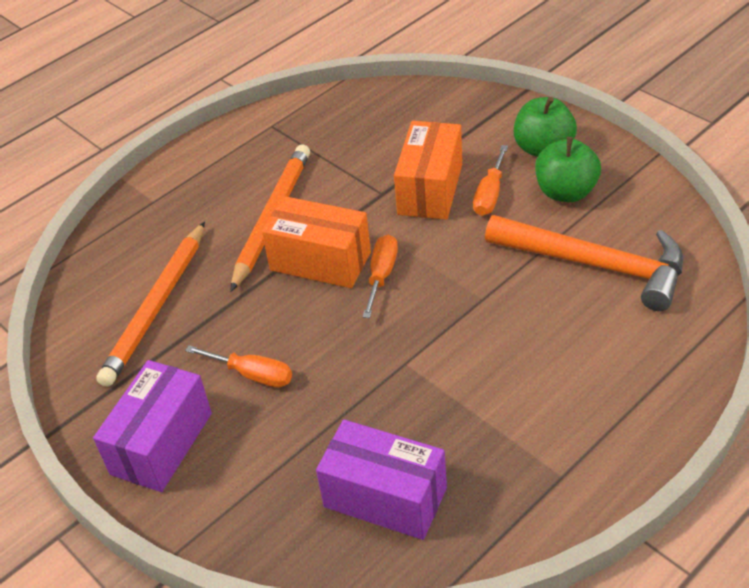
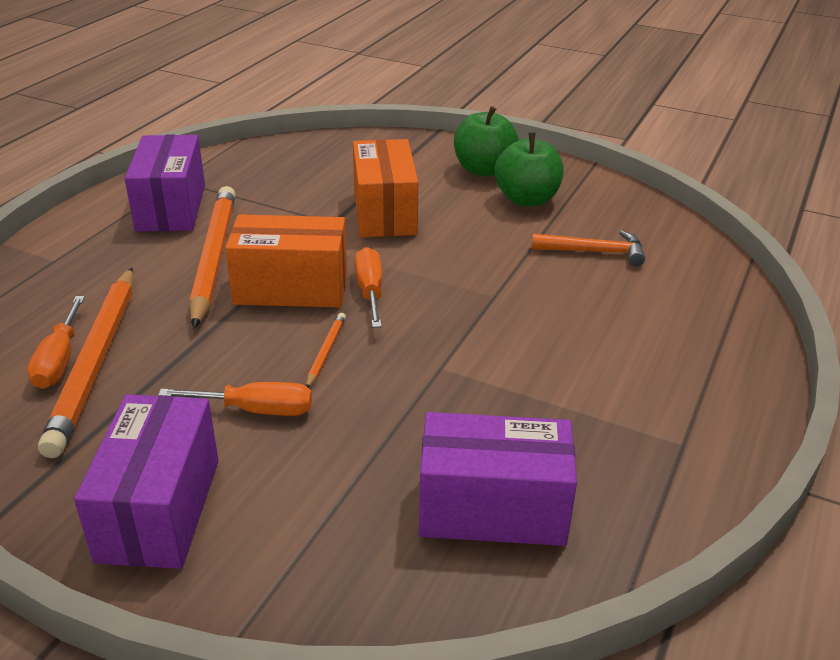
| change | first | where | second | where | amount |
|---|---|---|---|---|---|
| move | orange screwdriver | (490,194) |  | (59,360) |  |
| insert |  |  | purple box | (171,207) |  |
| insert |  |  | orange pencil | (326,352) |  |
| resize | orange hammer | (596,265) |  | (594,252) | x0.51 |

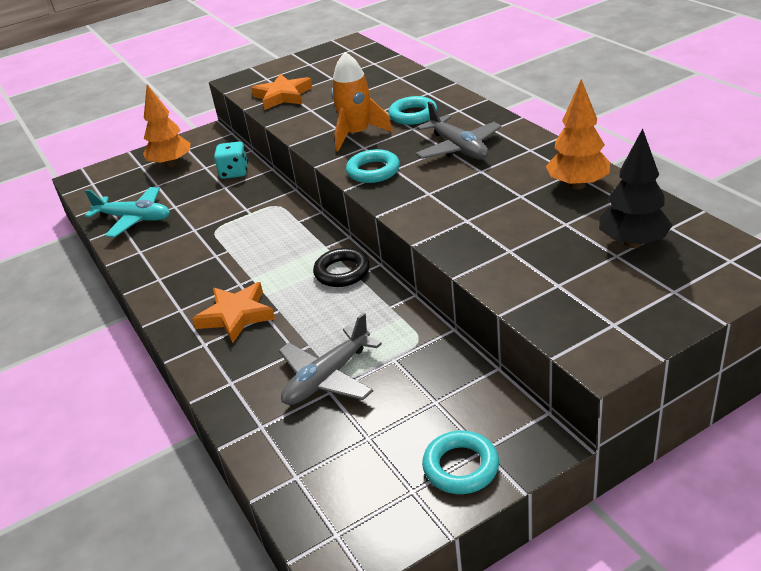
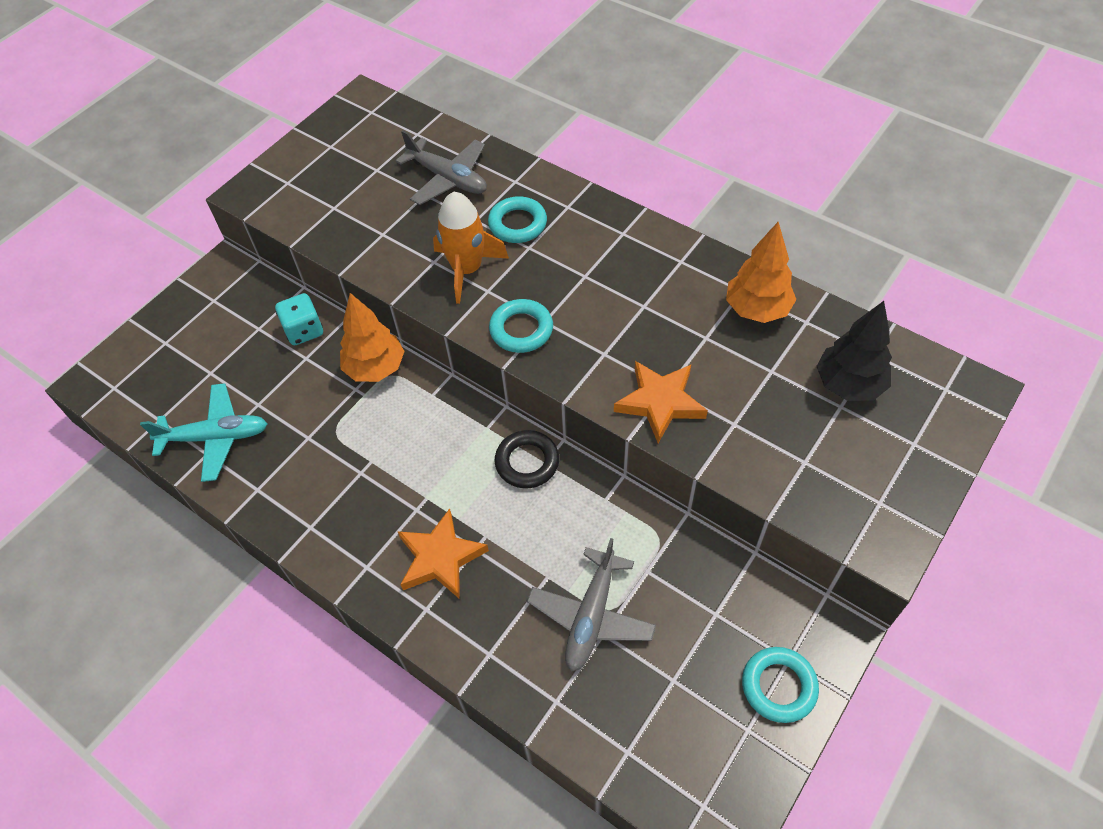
| change | first | where | second | where | amount |
|---|---|---|---|---|---|
| move | orange tree | (171,164) |  | (375,368) |  |
| move | grey plane | (458,148) |  | (448,179) |  |
| move | orange star | (283,96) |  | (660,402) |  |

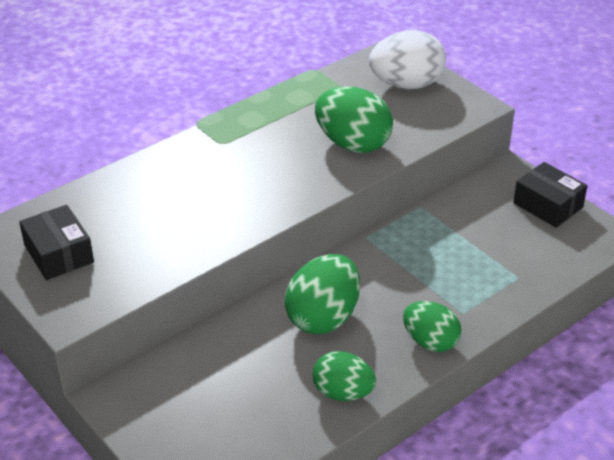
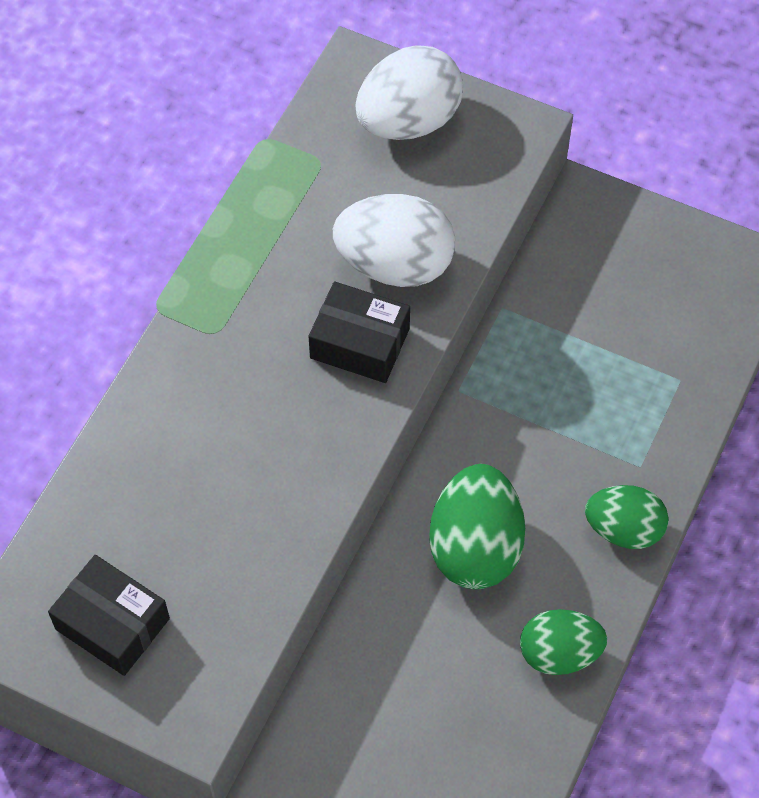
| change | first | where | second | where | amount |
|---|---|---|---|---|---|
| move | black box | (547,205) |  | (360,343) |  |
| recolor | green egg | (353,144) | white egg | (395,265) |  |

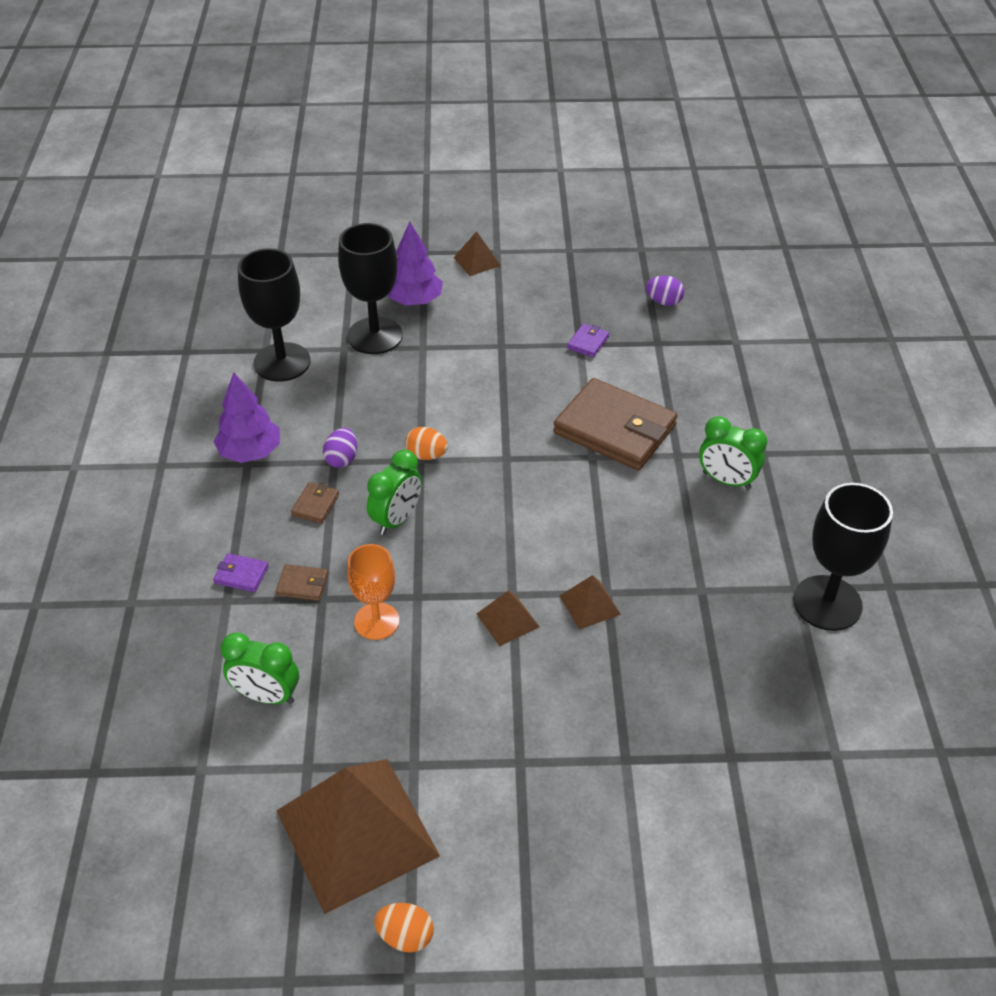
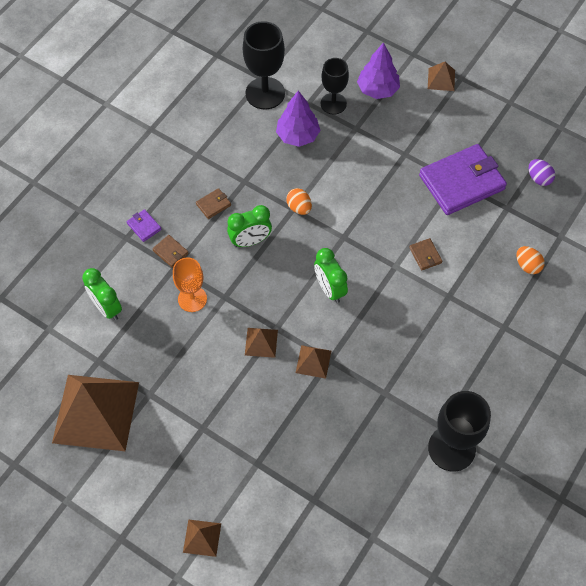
| change | first | where | second | where | amount |
|---|---|---|---|---|---|
| insert |  |  | brown pyramid | (202,538) |  |
| move | purple tree | (250,452) |  | (298,136) |  |
| move | green clock | (726,480) |  | (329,289) |  |
| resize | black goblet | (375,336) |  | (333,103) | x0.66 |
| resize | brown wallet | (615,429) |  | (425,255) | x0.40 |
| resize | purple wallet | (588,342) |  | (461,182) | x2.48 |
| move | orange egg | (405,936) |  | (527,265) |  |
| delete | purple egg | (342,459) |  |  |  |

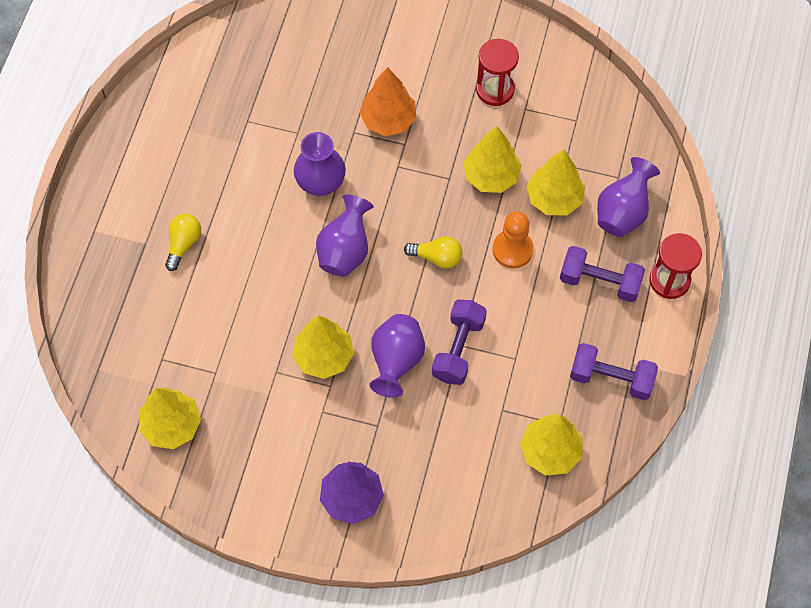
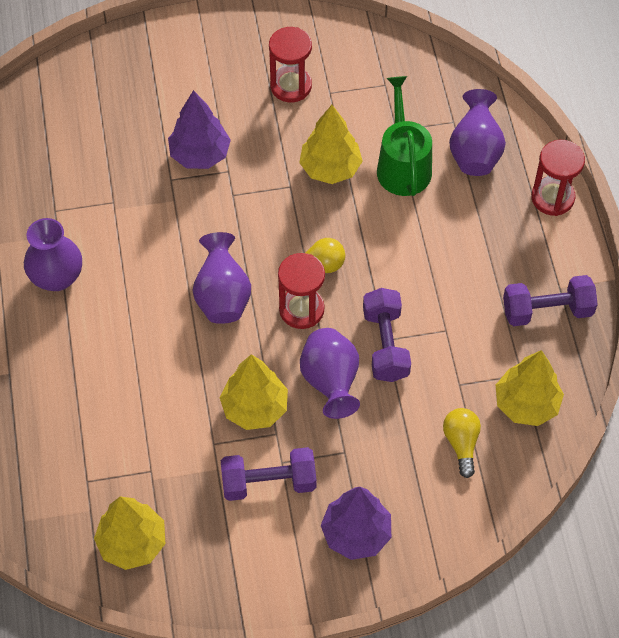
| change | first | where | second | where | amount |
|---|---|---|---|---|---|
| move | purple vase | (321,183) |  | (57,277) |  |
| recolor | orange tree | (388,120) | purple tree | (200,155) |  |
| move | purple dumbbell | (599,281) |  | (269,482) |  |
| insert |  |  | red hourglass | (301,309) |  |
| replace | yellow tree | (554,199) | green watering can | (402,165) |  |
| move | yellow light bulb | (183,244) |  | (461,443) |  |
| delete | orange pawn | (512,250) |  |  |  |

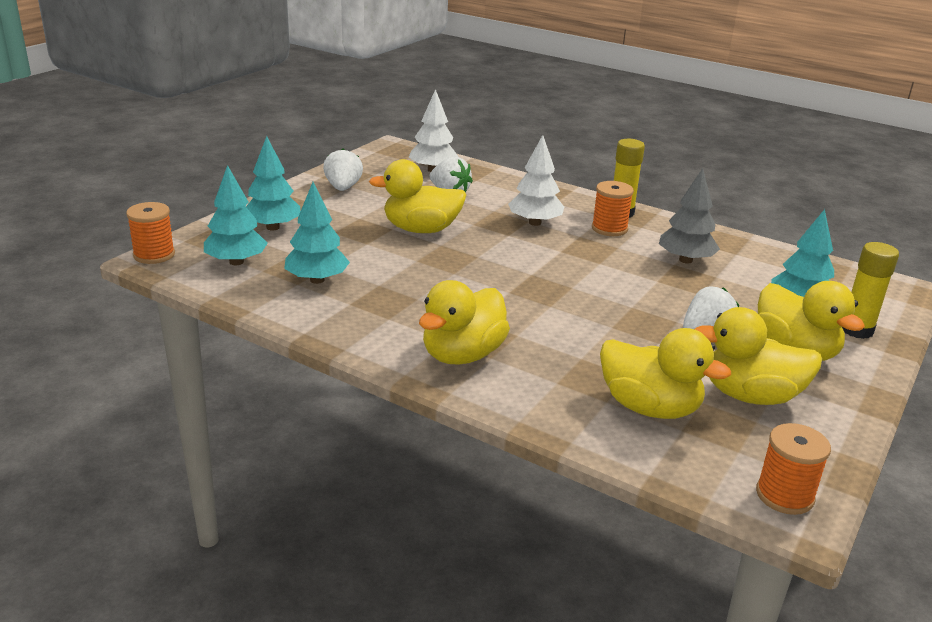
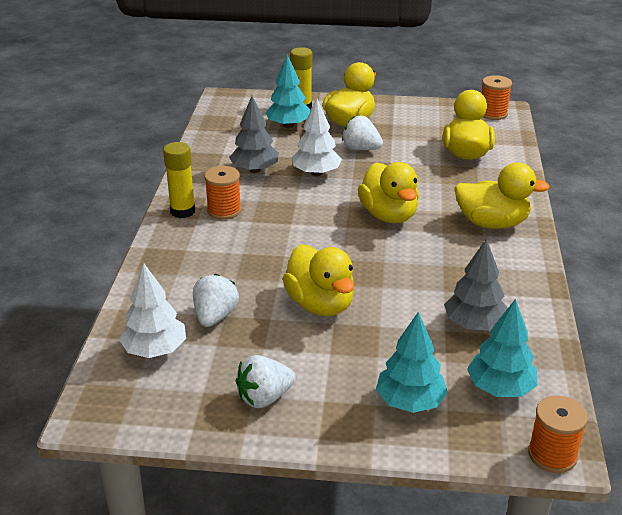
| change | first | where | second | where | amount |
|---|---|---|---|---|---|
| move | white tree | (535,223) |  | (316,173) |  |
| move | yellow duck | (751,396) |  | (389,215) |  |
| recolor | turquoise tree | (317,280) | grey tree | (474,324) |  |

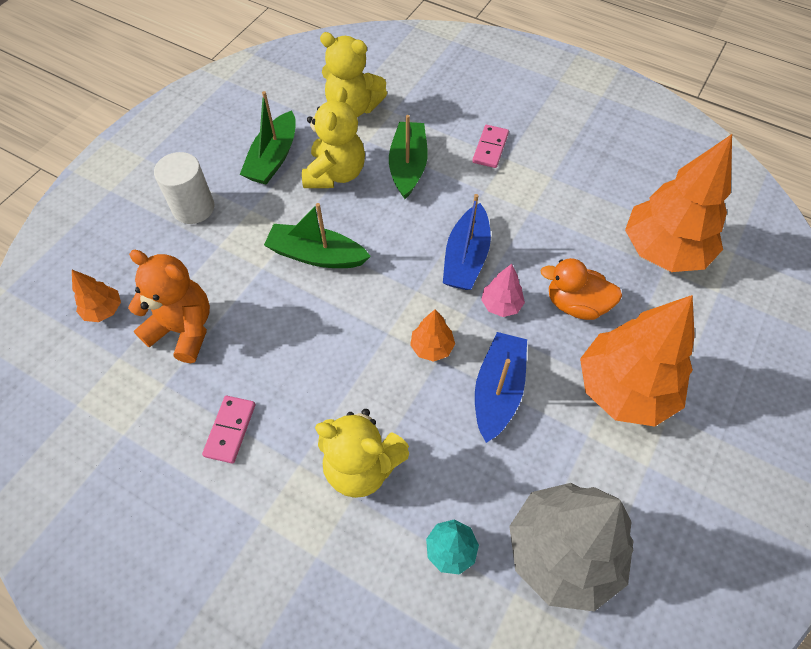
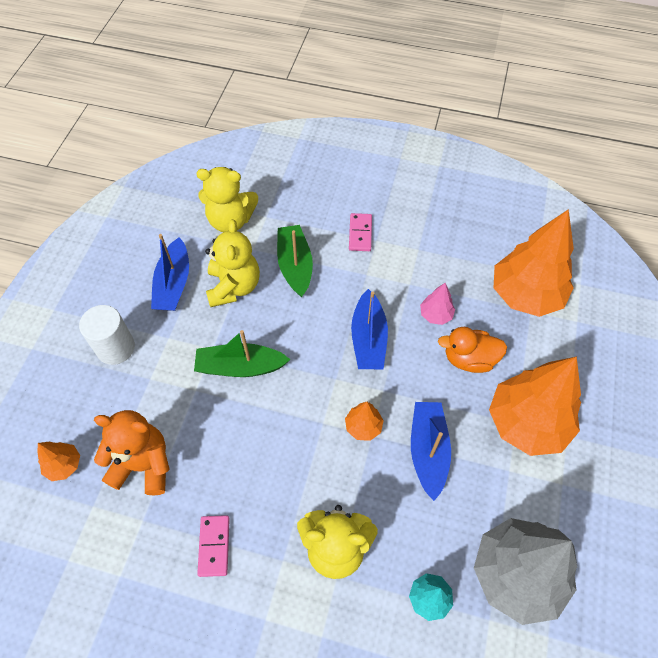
| change | first | where | second | where | amount |
|---|---|---|---|---|---|
| recolor | green boat | (273,158) | blue boat | (174,284) |  |
| move | pink tree | (501,305) |  | (436,315) |  |

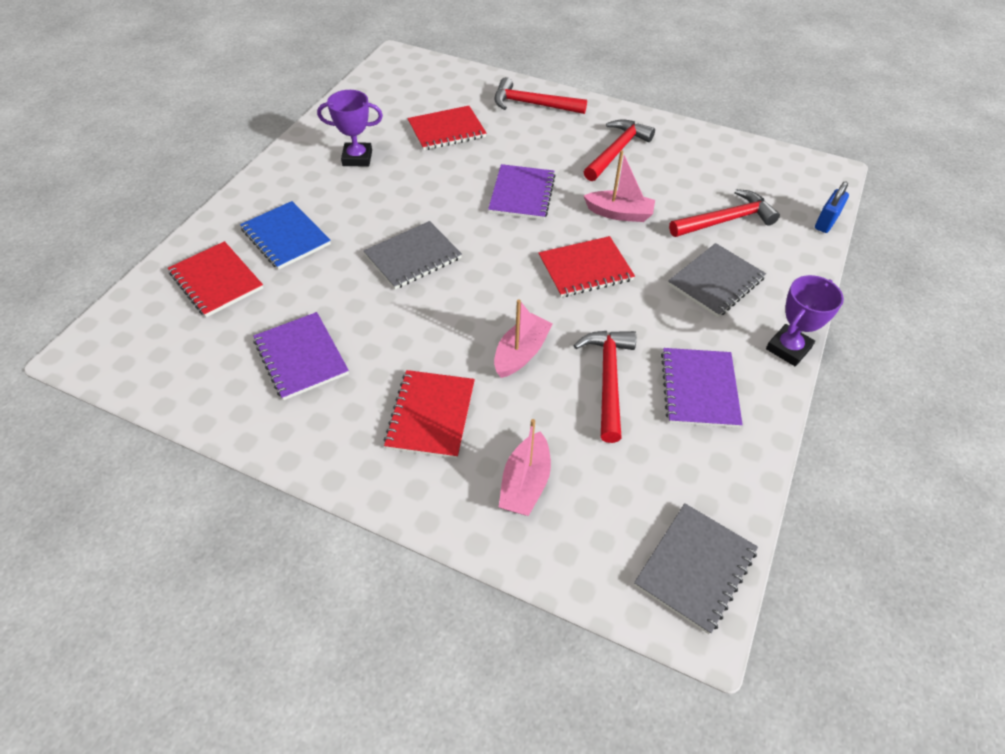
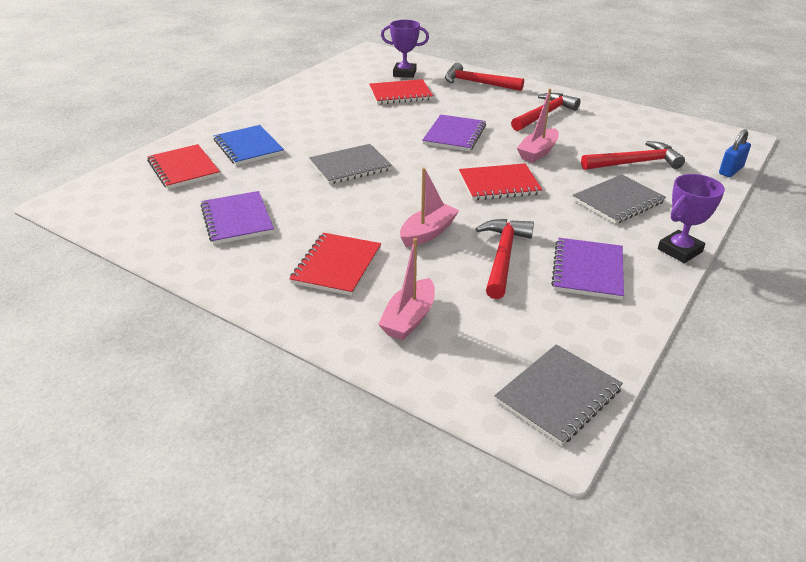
| change | first | where | second | where | amount |
|---|---|---|---|---|---|
| move | purple trophy | (357,158) |  | (404,73) |  |
| rotate | pink boat | (619,213) |  | (538,152) | 105 degrees clockwise |

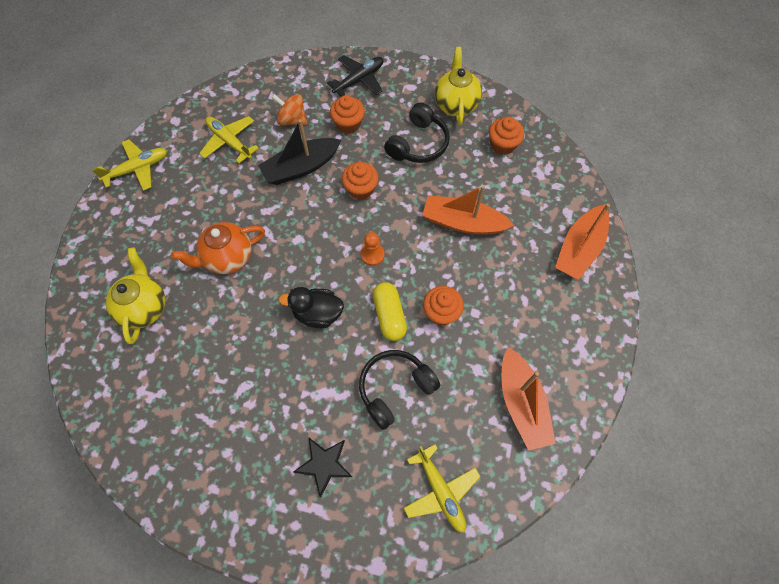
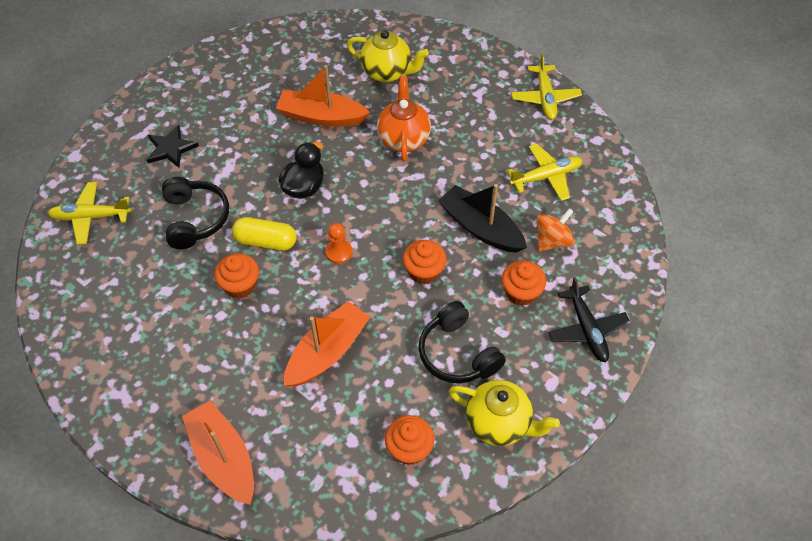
| change | first | where | second | where | amount |
|---|---|---|---|---|---|
| move | orange boat | (521,403) |  | (321,117) |  |
| rotate | black boat | (301,167) |  | (480,228) | 45 degrees counterclockwise |

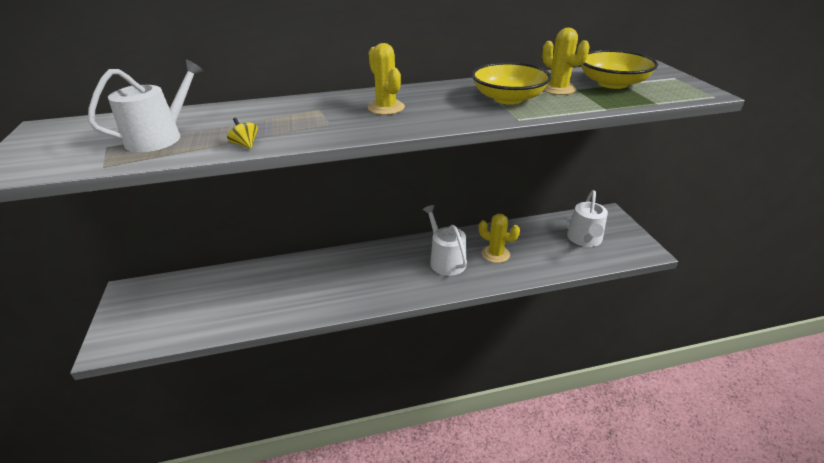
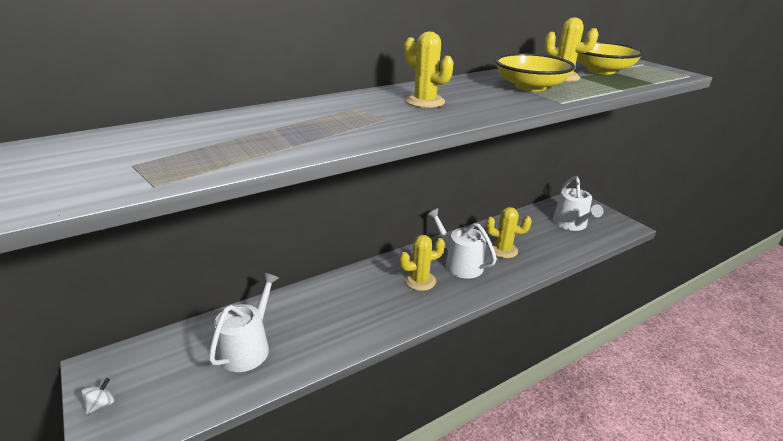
| change | first | where | second | where | amount |
|---|---|---|---|---|---|
| insert |  |  | white spinning top | (101,404) |  |
| move | white watering can | (160,137) |  | (248,348) |  |
| insert |  |  | yellow cactus | (420,281) |  |
| delete | yellow spinning top | (245,145) |  |  |  |

